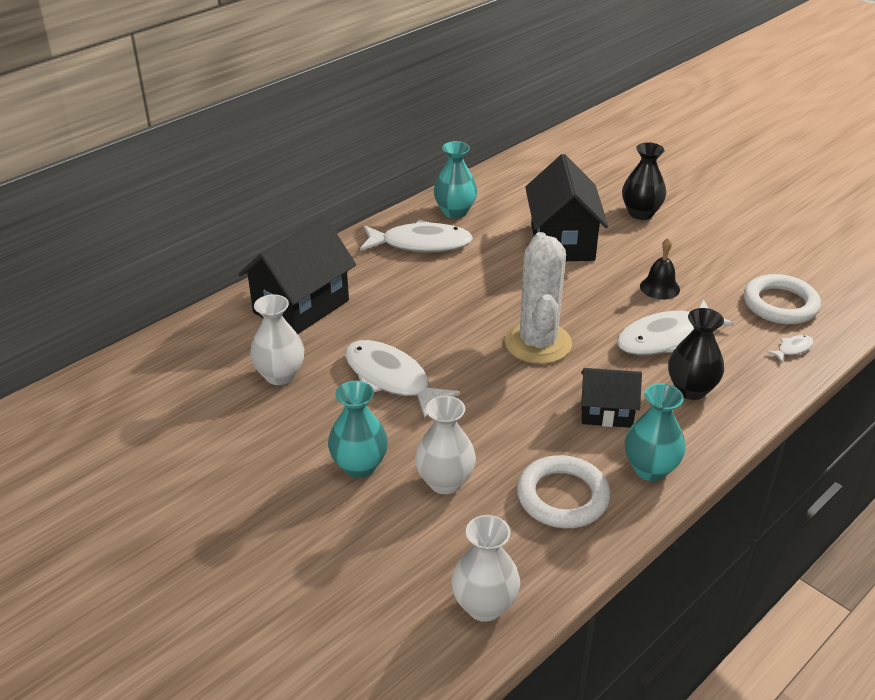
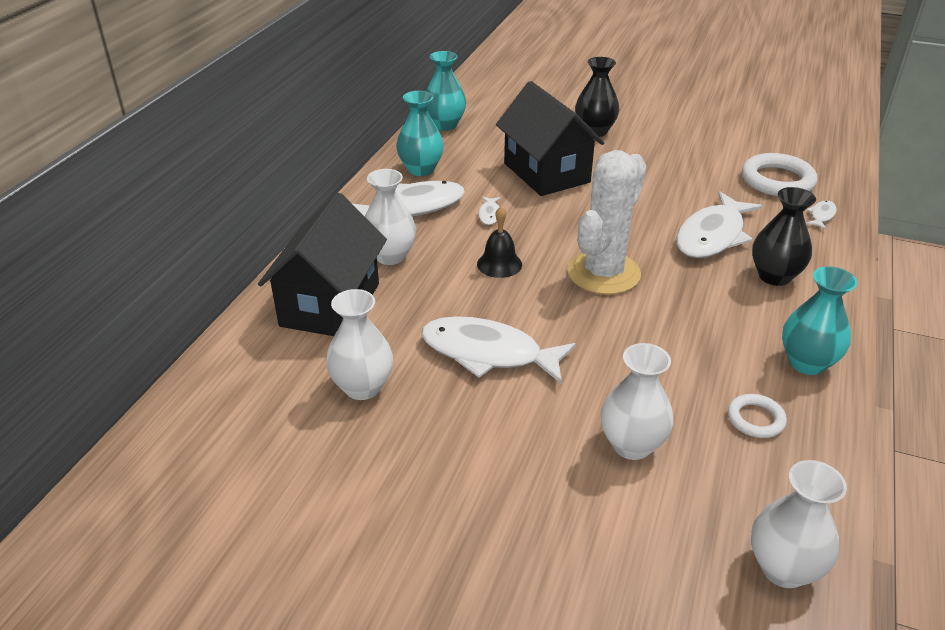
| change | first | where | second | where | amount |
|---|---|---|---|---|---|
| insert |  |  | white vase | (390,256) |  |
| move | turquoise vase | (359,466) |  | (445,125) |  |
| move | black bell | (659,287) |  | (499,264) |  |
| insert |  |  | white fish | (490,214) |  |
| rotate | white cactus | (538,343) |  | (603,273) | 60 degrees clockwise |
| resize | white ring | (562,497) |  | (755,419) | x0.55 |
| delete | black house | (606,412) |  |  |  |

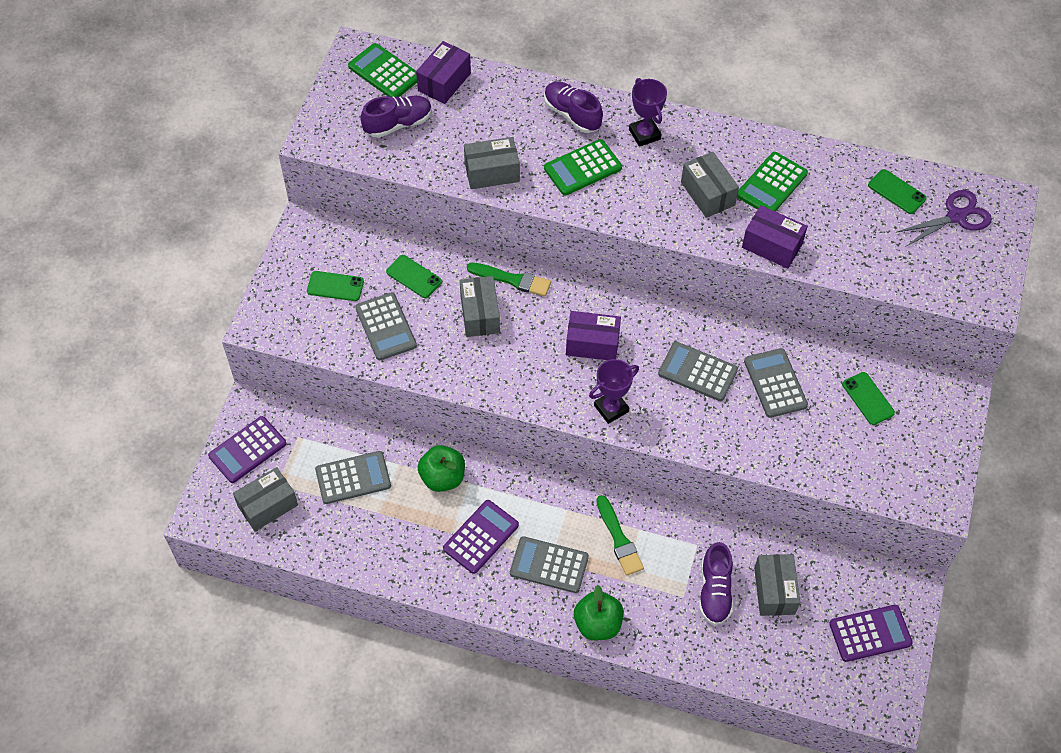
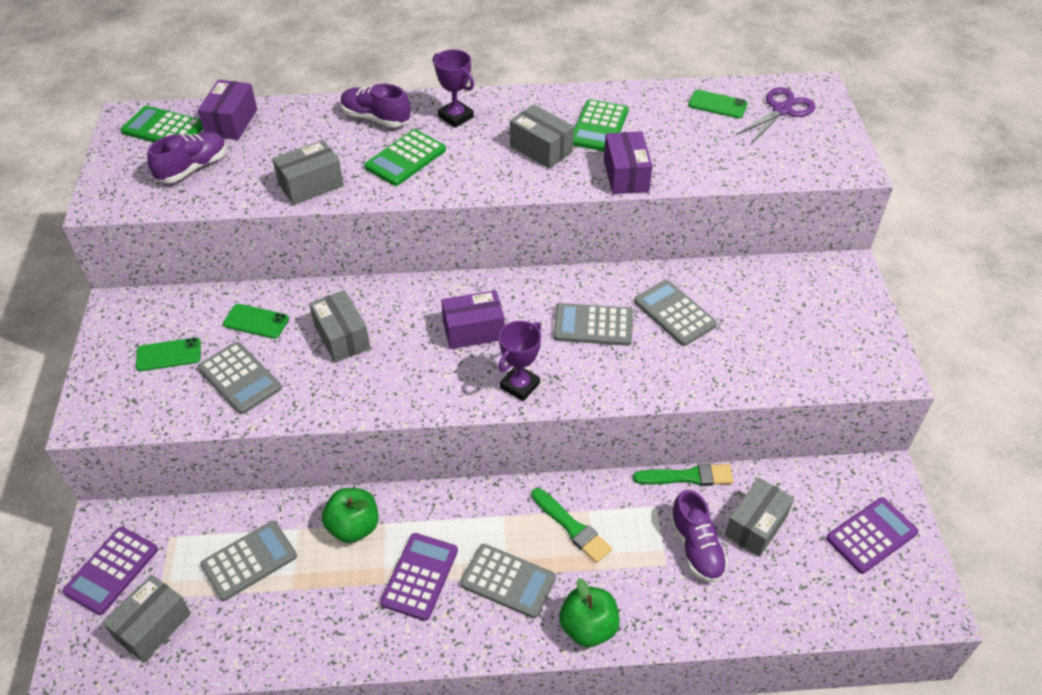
| change | first | where | second | where | amount |
|---|---|---|---|---|---|
| rotate | grey calculator | (549,565) |  | (508,581) | 150 degrees counterclockwise |
| rotate | purple box | (772,246) |  | (626,175) | 75 degrees clockwise |
| move | green brush | (512,280) |  | (688,477) |  |
| rotate | grey box | (774,591) |  | (755,526) | 60 degrees clockwise |
| delete | green phone | (868,398) |  |  |  |

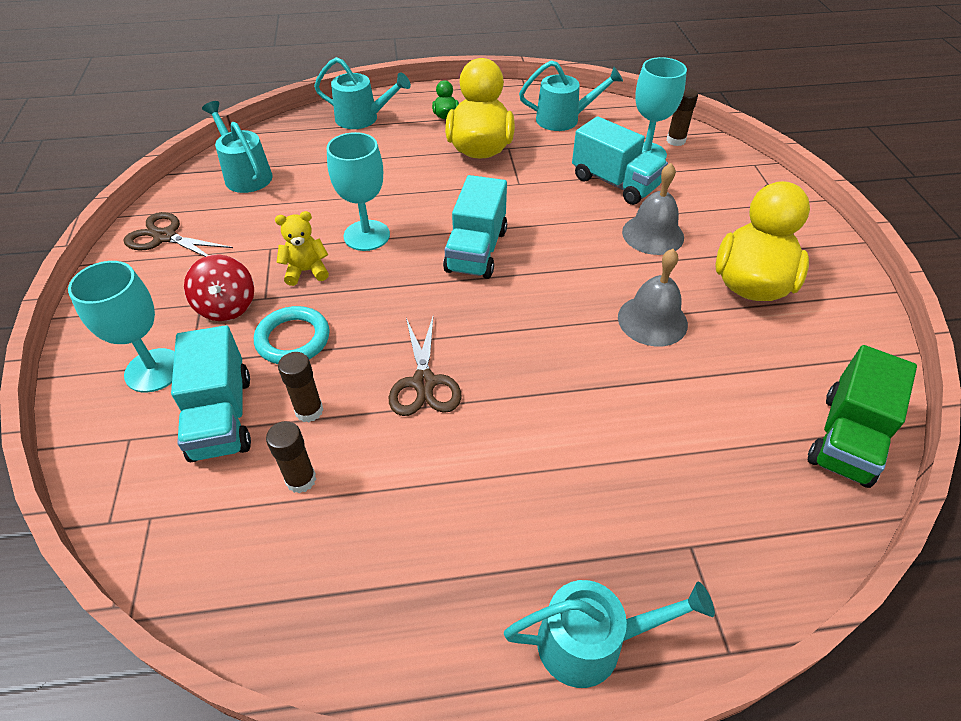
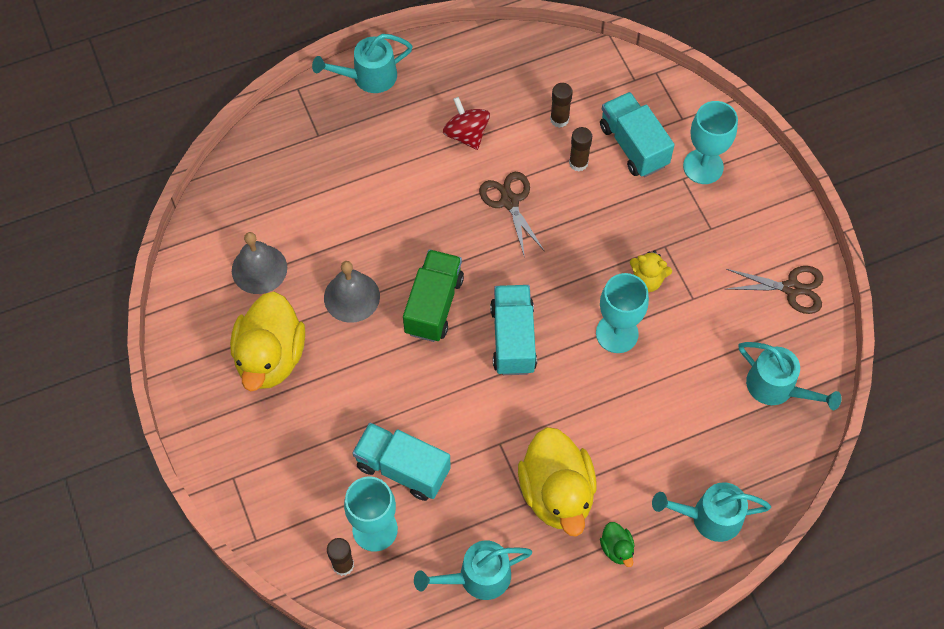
| change | first | where | second | where | amount |
|---|---|---|---|---|---|
| move | grey bell | (653,234) |  | (259,269) |  |
| move | green truck | (847,438) |  | (433,305) |  |
| move | red spinning top | (227,306) |  | (466,134) |  |
| rotate | yellow teddy bear | (306,271) |  | (647,280) | 45 degrees clockwise |
| delete | turquoise ring | (293,339) |  |  |  |

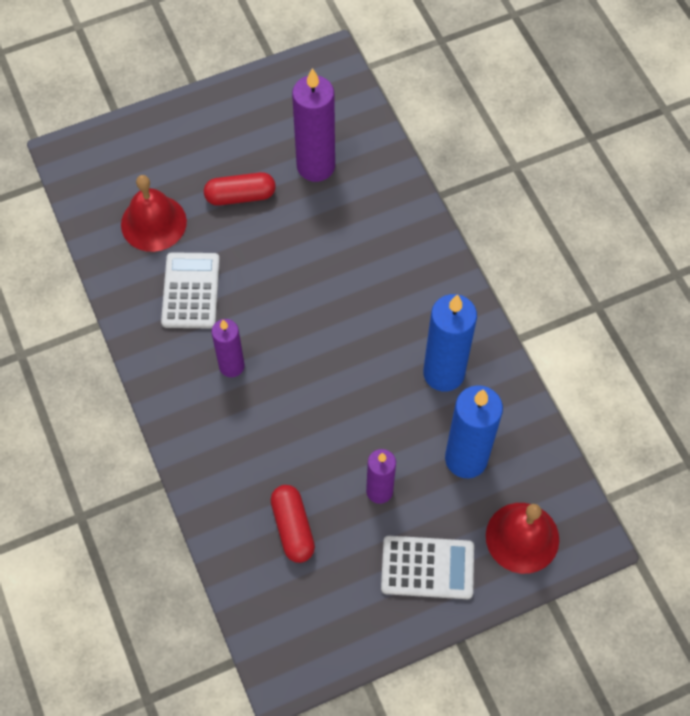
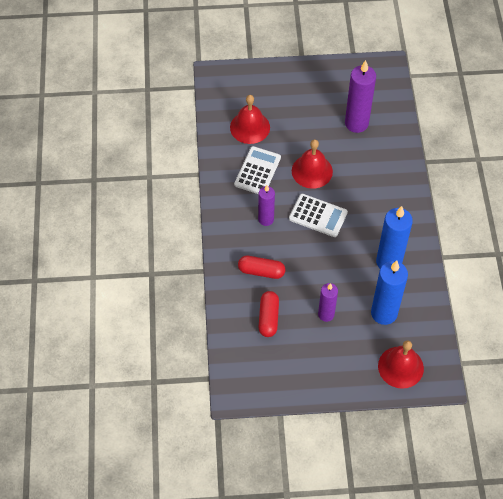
| change | first | where | second | where | amount |
|---|---|---|---|---|---|
| move | red capsule | (240,196) |  | (261,271) |  |
| move | white calculator | (427,567) |  | (318,215) |  |
| insert |  |  | red bell | (312,171) |  |

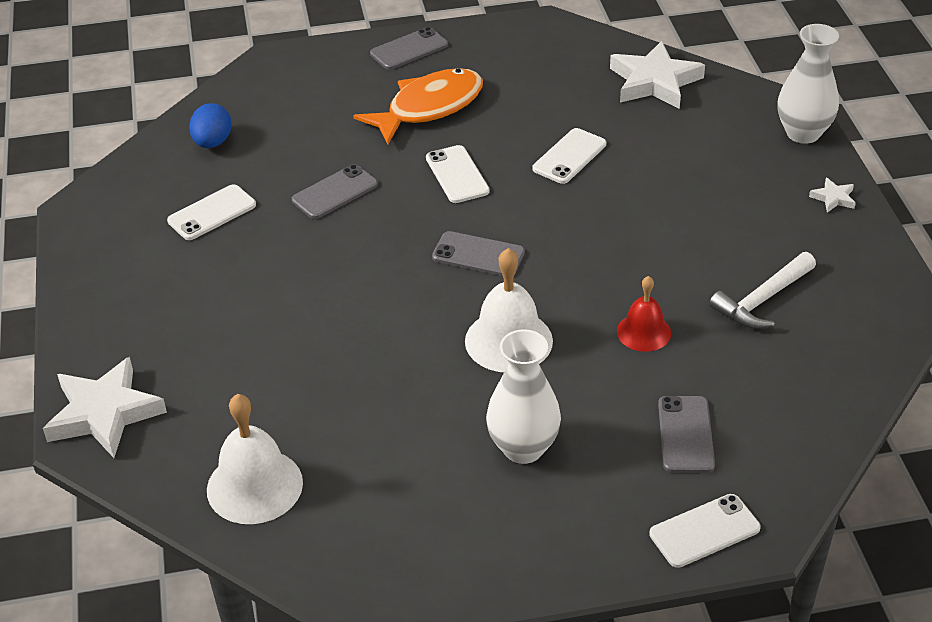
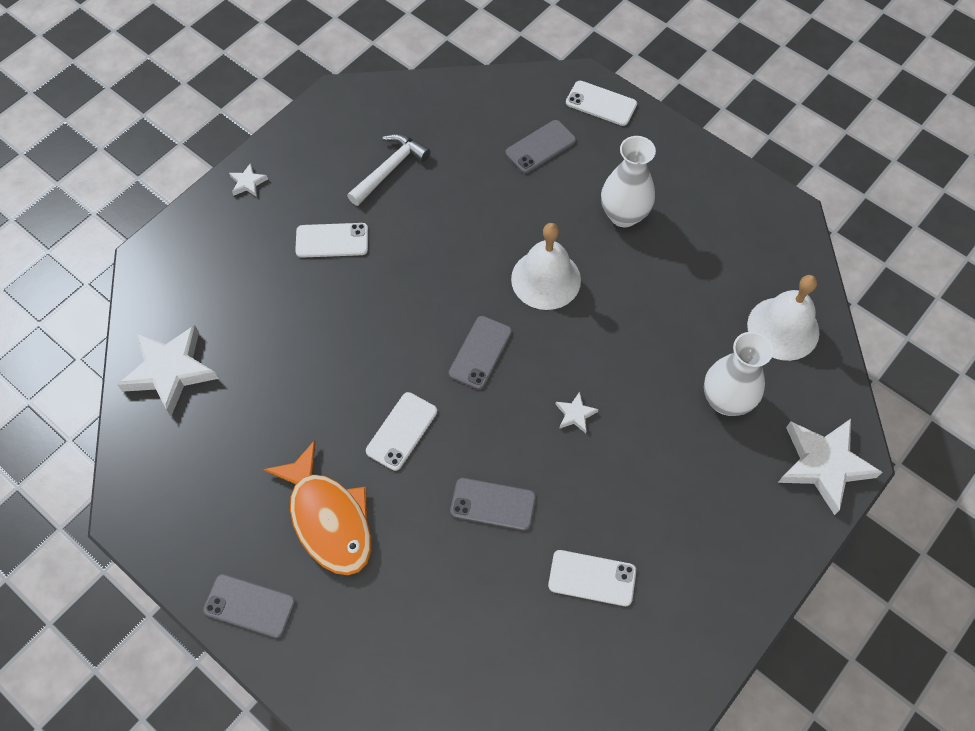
| change | first | where | second | where | amount |
|---|---|---|---|---|---|
| rotate | orange fish | (429,108) |  | (328,518) | 135 degrees counterclockwise |
| move | white phone | (569,156) |  | (332,240) |  |
| rotate | white hammer | (762,300) |  | (390,169) | 60 degrees counterclockwise |
| rotate | grey phone | (478,255) |  | (480,352) | 45 degrees clockwise |
| insert |  |  | white star | (575,414) |  |
| move | white vase | (803,133) |  | (726,400) |  |
| delete | blue egg | (212,142) |  |  |  |
| delete | red bell | (643,332) |  |  |  |

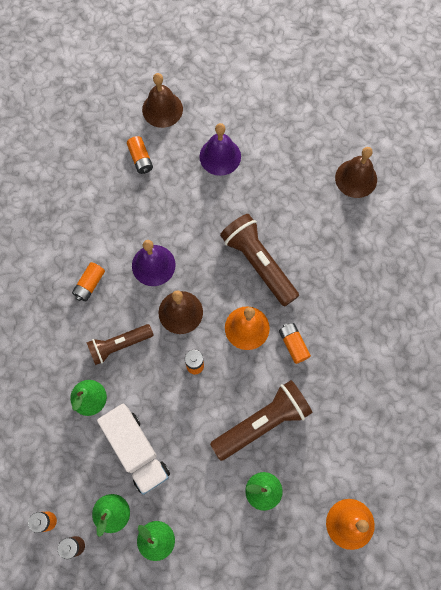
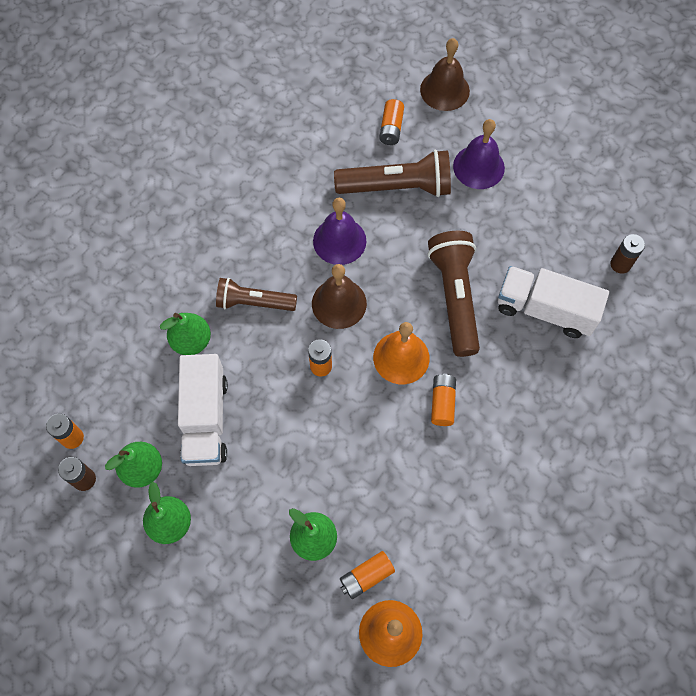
| change | first | where | second | where | amount |
|---|---|---|---|---|---|
| move | brown flashlight | (262,422) |  | (397,187) |  |
| move | orange battery | (89,284) |  | (366,576) |  |
| insert |  |  | white truck | (545,310) |  |
| replace | brown bell | (356,178) | brown battery | (620,264) |  |

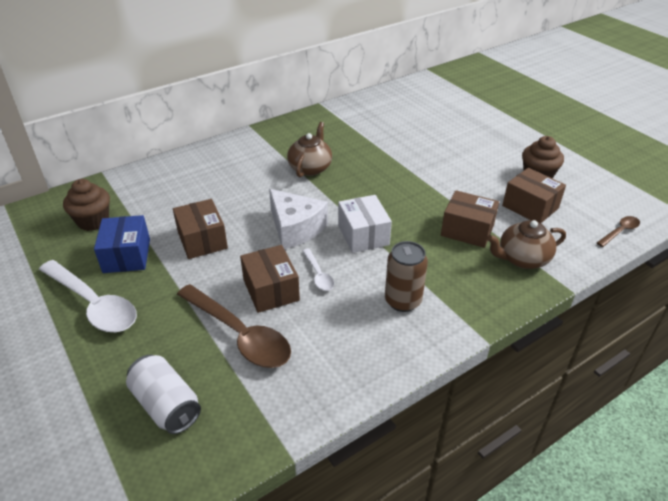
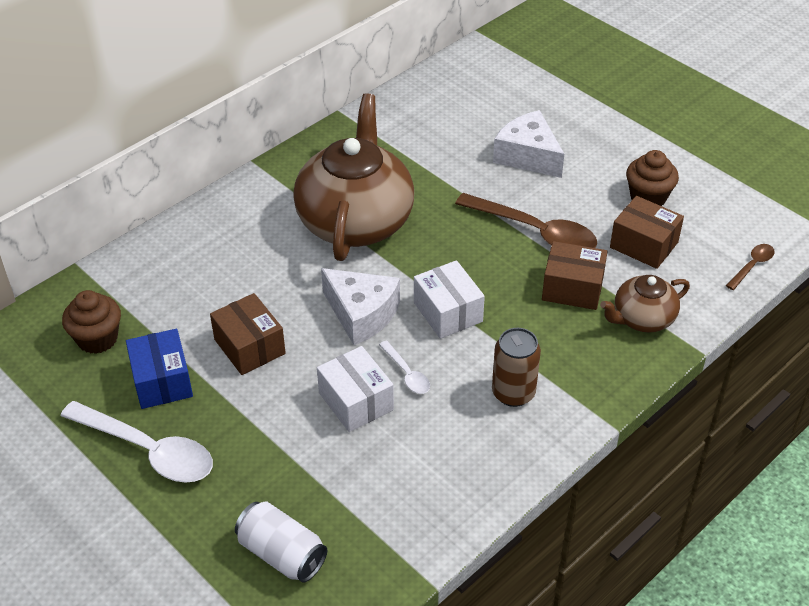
| change | first | where | second | where | amount |
|---|---|---|---|---|---|
| resize | brown teapot | (310,168) |  | (355,221) | x2.00 |
| recolor | brown box | (271,290) | white box | (356,401) |  |
| move | brown spoon | (239,334) |  | (535,232) |  |
| insert |  |  | white cheese | (528,156) |  |

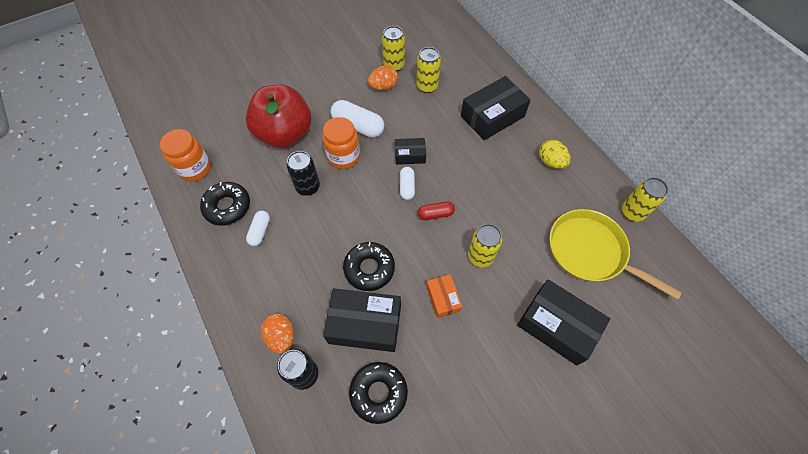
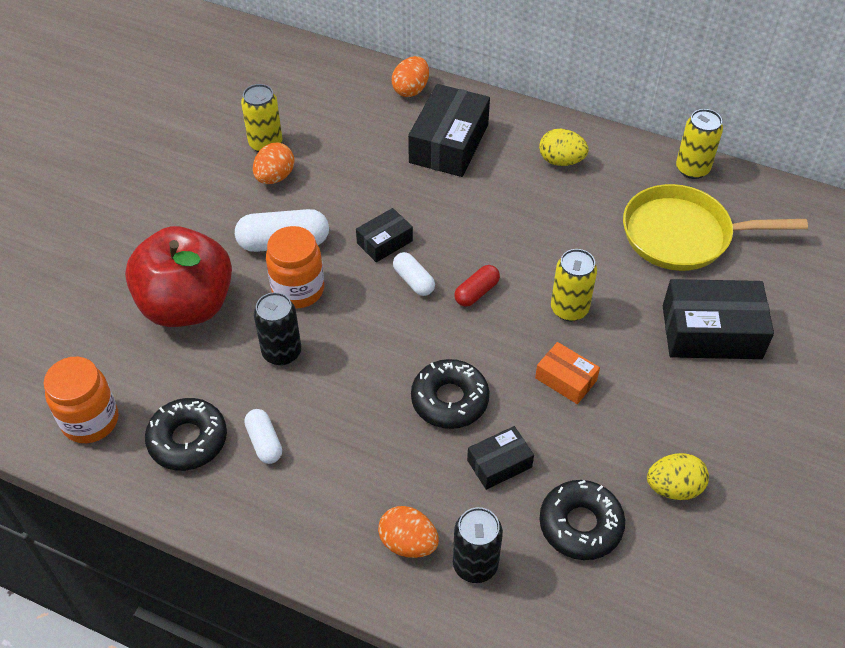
| change | first | where | second | where | amount |
|---|---|---|---|---|---|
| insert |  |  | orange egg | (411,90) |  |
| resize | black box | (365,324) |  | (499,464) | x0.54 |
| insert |  |  | yellow egg | (673,488) |  |
| delete | yellow can | (427,86) |  |  |  |

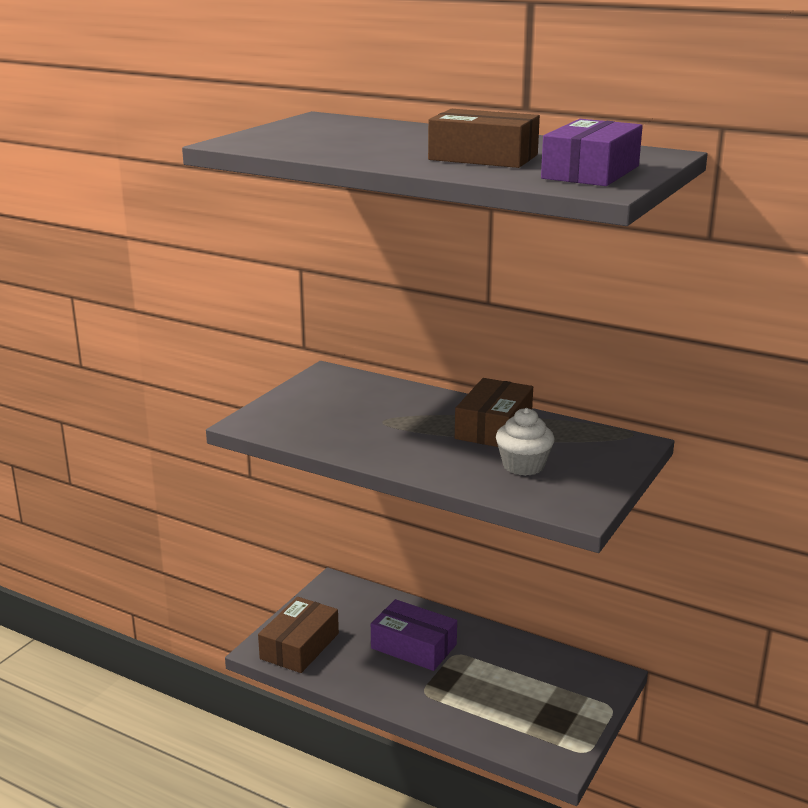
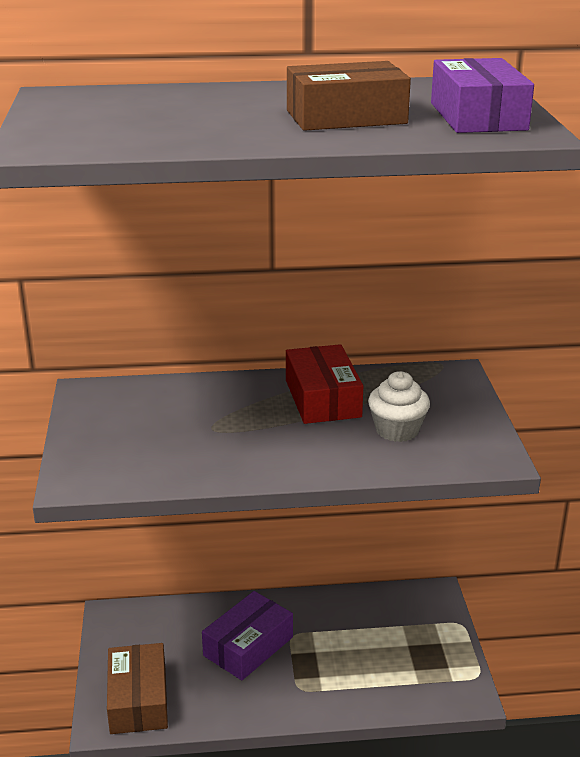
| change | first | where | second | where | amount |
|---|---|---|---|---|---|
| rotate | purple box | (413,646) |  | (248,646) | 45 degrees counterclockwise |
| recolor | brown box | (494,427) | red box | (322,398) |  |

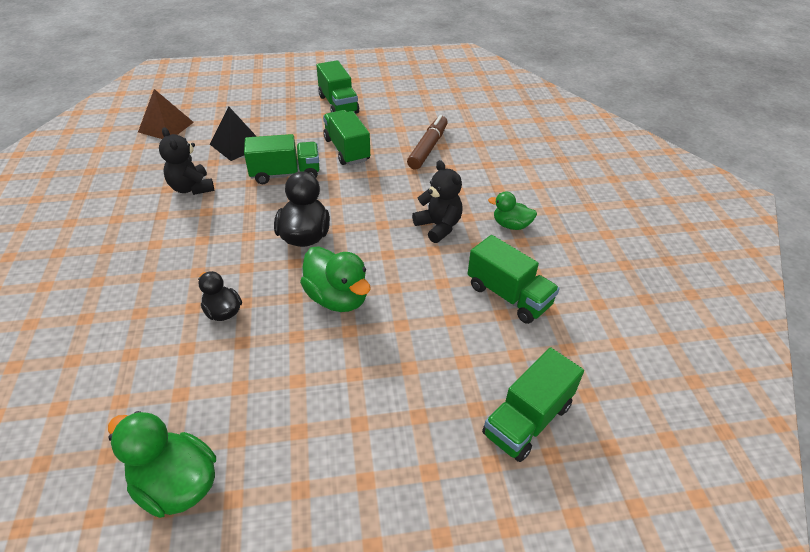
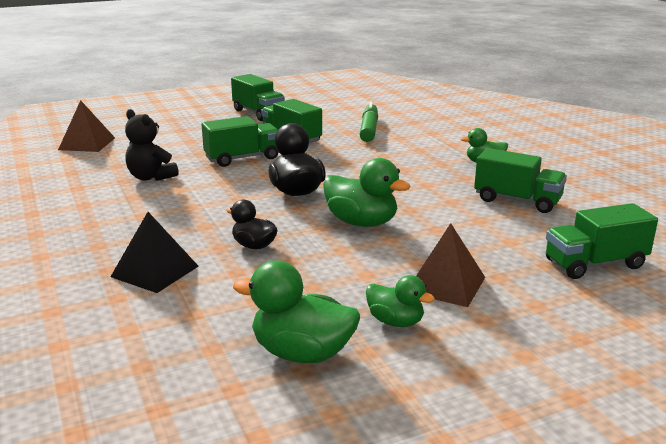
| change | first | where | second | where | amount |
|---|---|---|---|---|---|
| move | black pyramid | (237,145) |  | (154,271) |  |
| recolor | brown marker | (428,148) | green marker | (369,129) |  |
| insert |  |  | green duck | (395,322) |  |
| insert |  |  | brown pyramid | (445,284) |  |
| rotate | green truck | (527,419) |  | (595,264) | 45 degrees clockwise |
| delete | black teddy bear | (438,226) |  |  |  |

